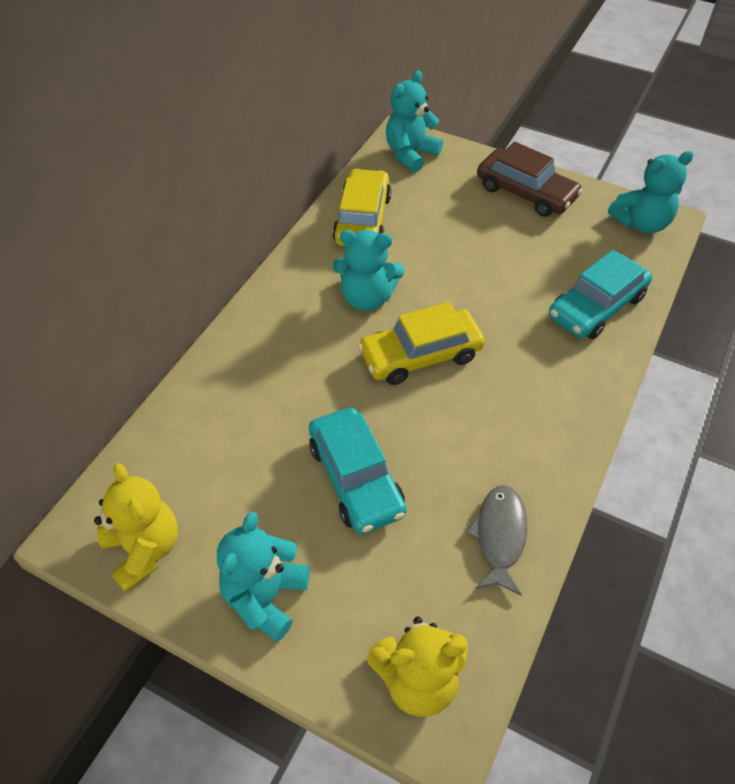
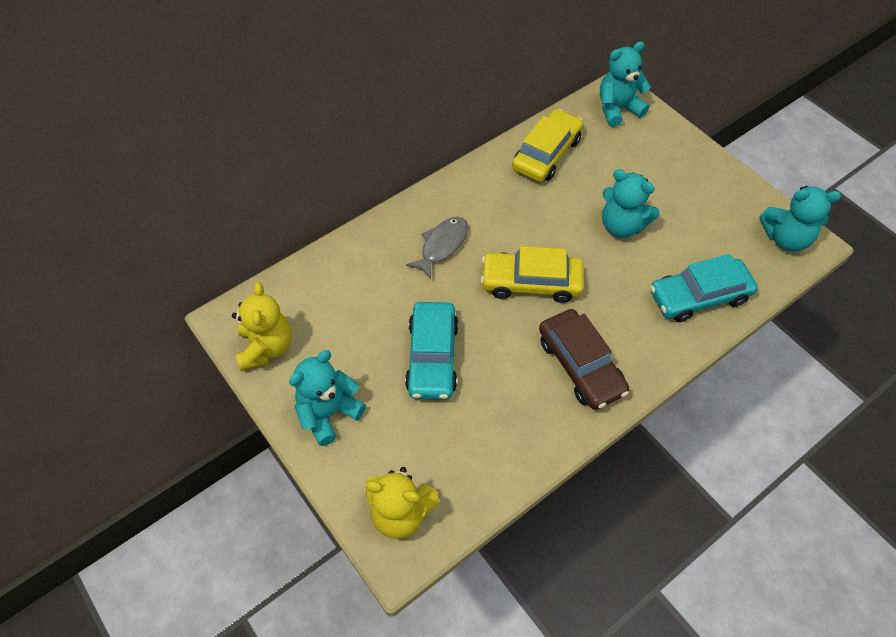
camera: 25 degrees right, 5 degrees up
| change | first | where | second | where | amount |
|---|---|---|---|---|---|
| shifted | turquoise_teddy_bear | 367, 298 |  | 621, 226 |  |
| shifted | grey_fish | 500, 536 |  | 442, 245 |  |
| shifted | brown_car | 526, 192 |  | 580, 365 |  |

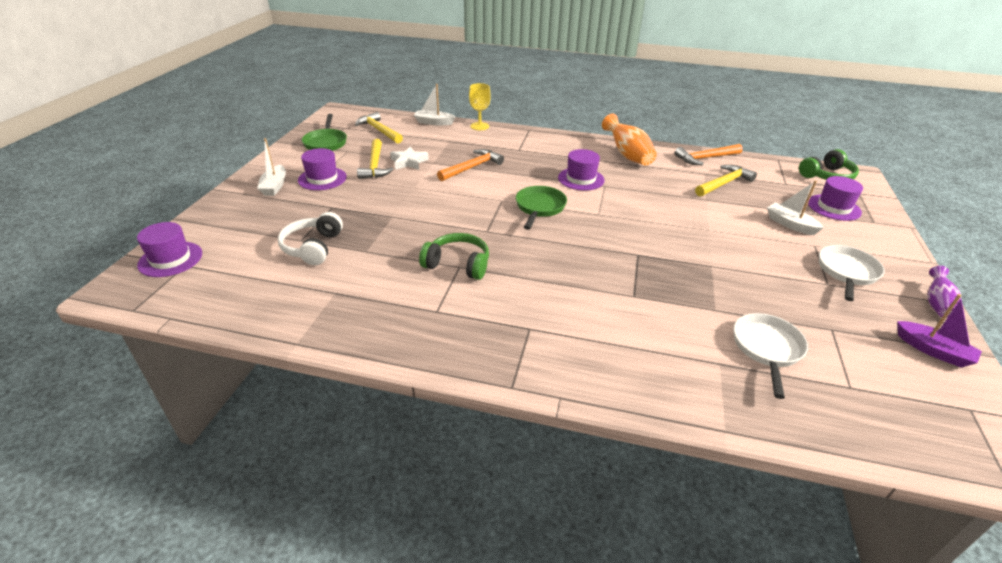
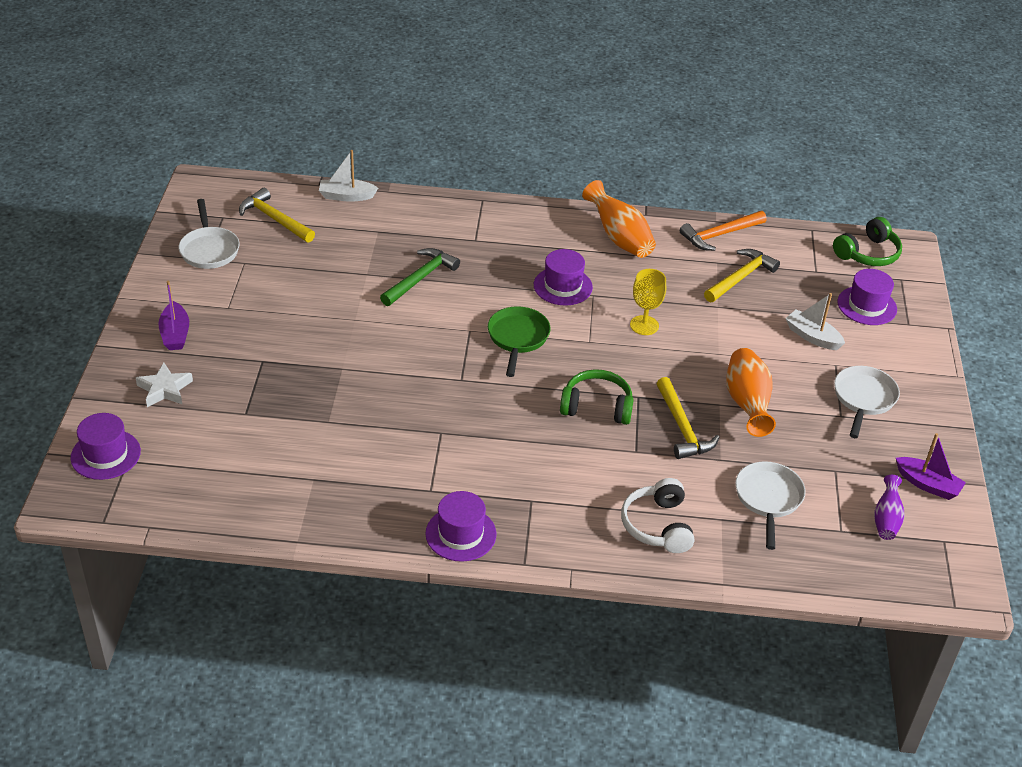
camera: 10 degrees left, 5 degrees up
| change | first | where | second | where | amount |
|---|---|---|---|---|---|
| repainted | white_boat | 274, 186 | purple_boat | 175, 334 |  |
| shifted | white_headphones | 313, 247 |  | 657, 525 |  |
| shifted | purple_hat | 322, 178 |  | 461, 534 |  |
| repainted | green_pan | 326, 143 | white_pan | 209, 249 |  |
| shifted | yellow_hammer | 375, 165 |  | 682, 427 |  |
| shifted | white_star | 409, 162 |  | 165, 389 |  |
| shifted | green_headphones | 458, 264 |  | 597, 407 |  |
| repainted | orange_hammer | 472, 167 | green_hammer | 420, 278 |  |
| shifted | yellow_goblet | 479, 126 |  | 644, 325 |  |
| shifted | purple_vase | 936, 303 |  | 886, 519 |  |
| new |  |  | orange_vase | 747, 404 |  |

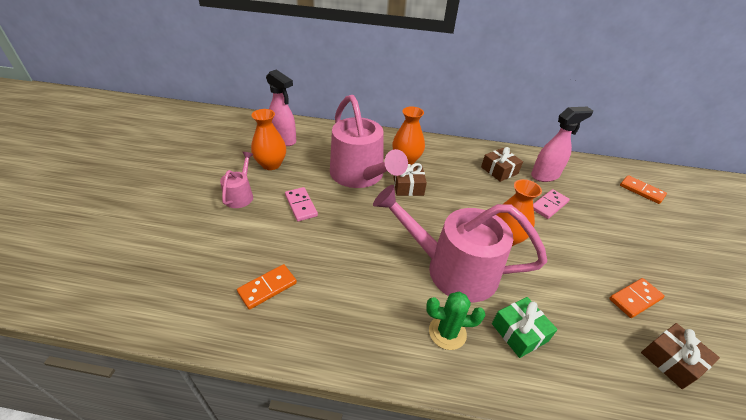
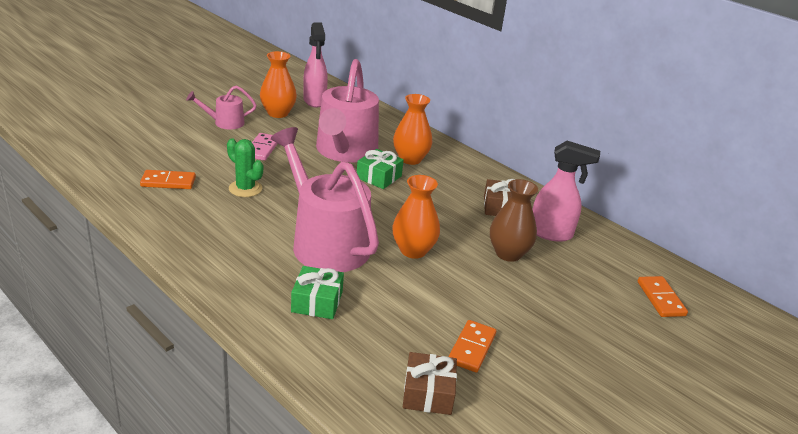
camera: 35 degrees right, 10 degrees down
| change | first | where | second | where | amount |
|---|---|---|---|---|---|
| rotated | pink_watering_can | 240, 195 |  | 224, 123 | 150 degrees counterclockwise |
| repainted | brown_gift | 408, 186 | green_gift | 379, 177 |  |
| shifted | green_cactus | 447, 332 |  | 245, 188 |  |
| swapped | pink_domino | 549, 205 | brown_vase | 508, 253 |  |
| rotated | orange_domino | 635, 299 |  | 471, 348 | 75 degrees counterclockwise |

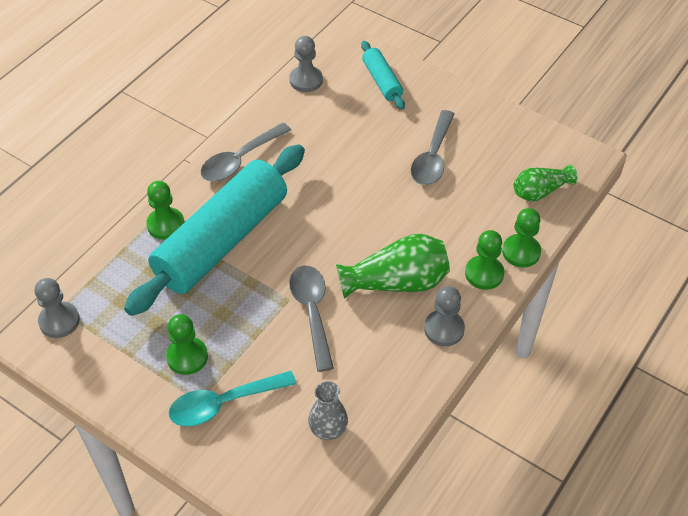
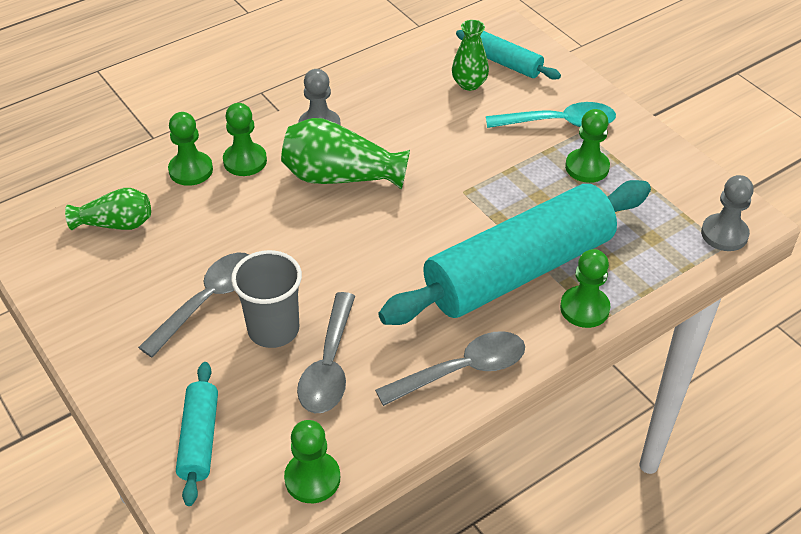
camera: 160 degrees left, 5 degrees down
| change | first | where | second | where | amount |
|---|---|---|---|---|---|
| repainted | grey_pawn | 306, 80 | green_pawn | 312, 478 |  |
| shifted | grey_spoon | 312, 312 |  | 329, 365 |  |
| repainted | grey_vase | 328, 429 | green_vase | 469, 84 |  |
| new |  |  | grey_cup | 273, 329 |  |
| new |  |  | turquoise_rolling_pin | 506, 63 |  |

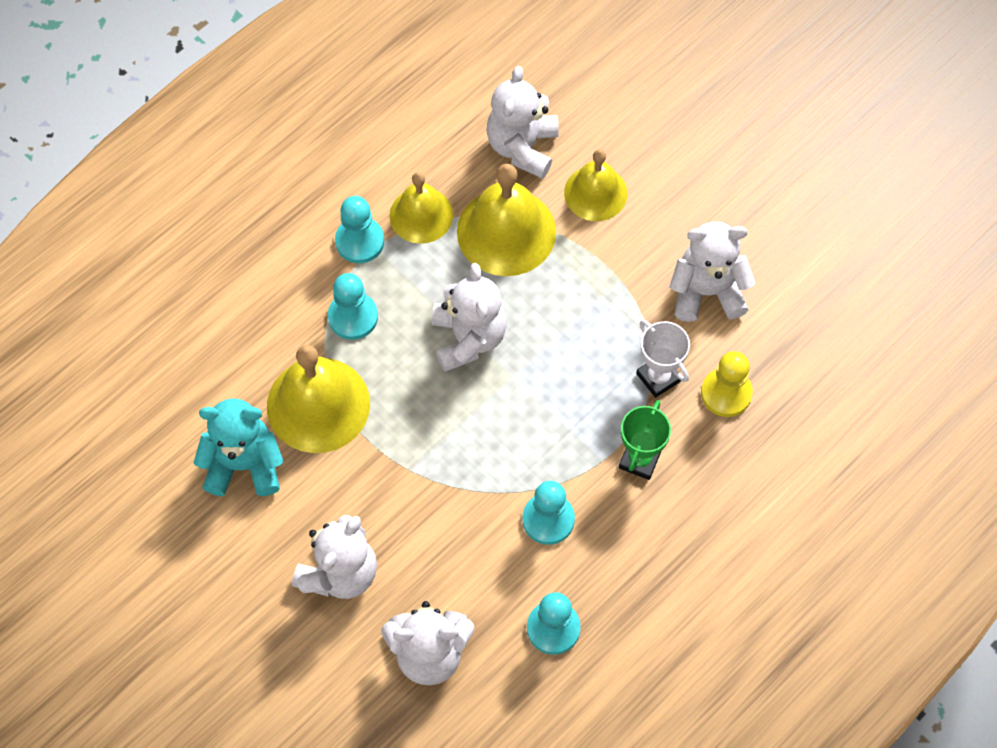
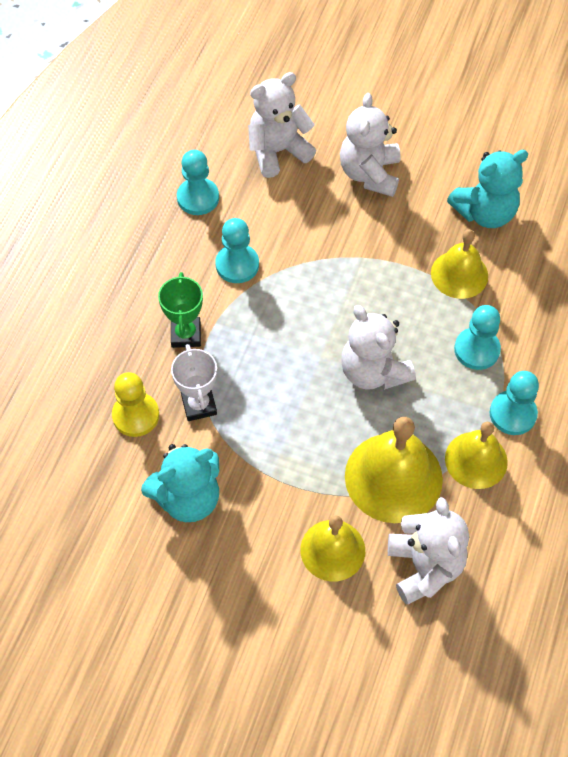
camera: 155 degrees right, 5 degrees down
| change | first | where | second | where | amount |
|---|---|---|---|---|---|
| scaled | yellow_bell | 318, 404 |  | 459, 274 | x0.64 |
| rotated | white_trophy | 658, 377 |  | 199, 405 | 45 degrees clockwise |
| repainted | white_teddy_bear | 707, 292 | turquoise_teddy_bear | 188, 498 |  |

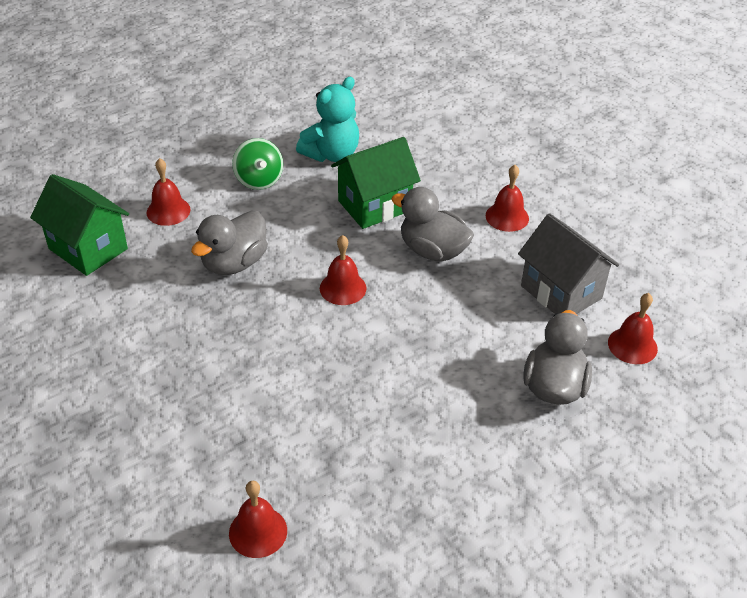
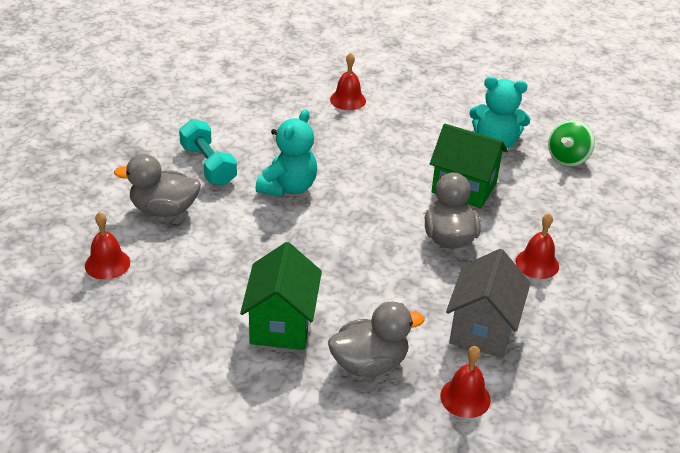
camera: 55 degrees right, 5 degrees down
| change | first | where | second | where | amount |
|---|---|---|---|---|---|
| shifted | green_house | 88, 249 |  | 281, 324 |  |
| shifted | grey_duck | 234, 263 |  | 164, 210 |  |
| shifted | green_spinning_top | 259, 180 |  | 567, 158 |  |
| gone | red_bell | 343, 288 |  |  |  |
| new |  |  | turquoise_dumbbell | 208, 165 |  |
| new |  |  | turquoise_teddy_bear | 288, 187 |  |

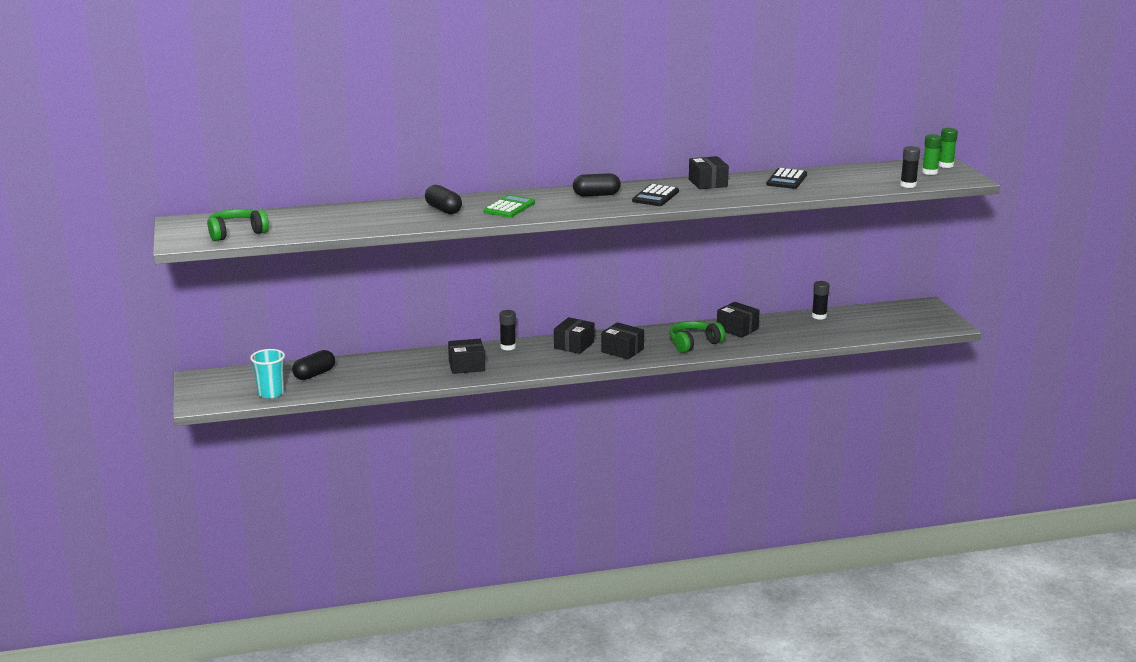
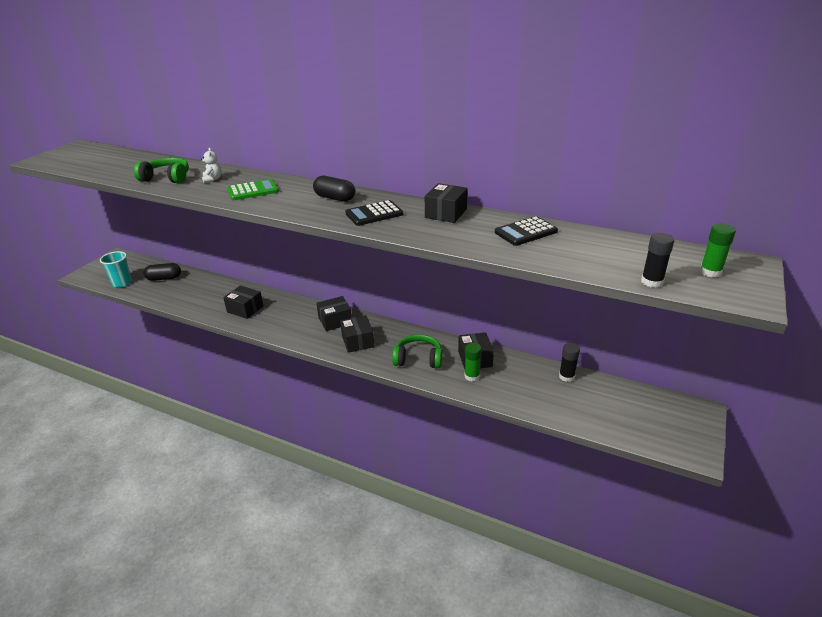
camera: 40 degrees right, 10 degrees up
| change | first | where | second | where | amount |
|---|---|---|---|---|---|
| shifted | green_headphones | 236, 233 |  | 167, 178 |  |
| swapped | black_capsule | 443, 210 | white_teddy_bear | 212, 179 |  |
| gone | black_glue_stick | 508, 347 |  |  |  |
| shifted | green_glue_stick | 945, 165 |  | 472, 376 |  |

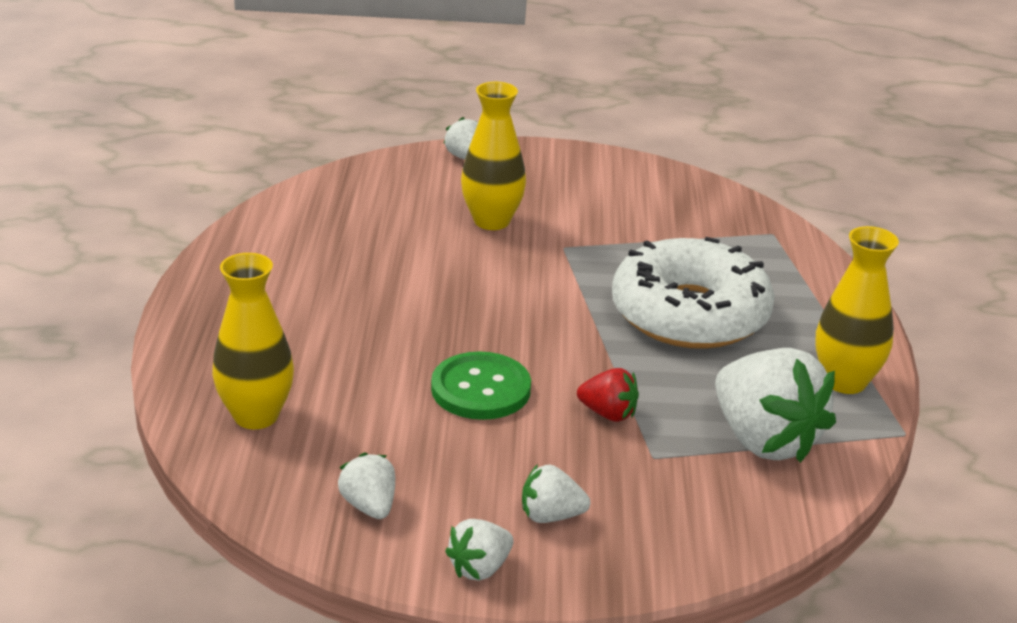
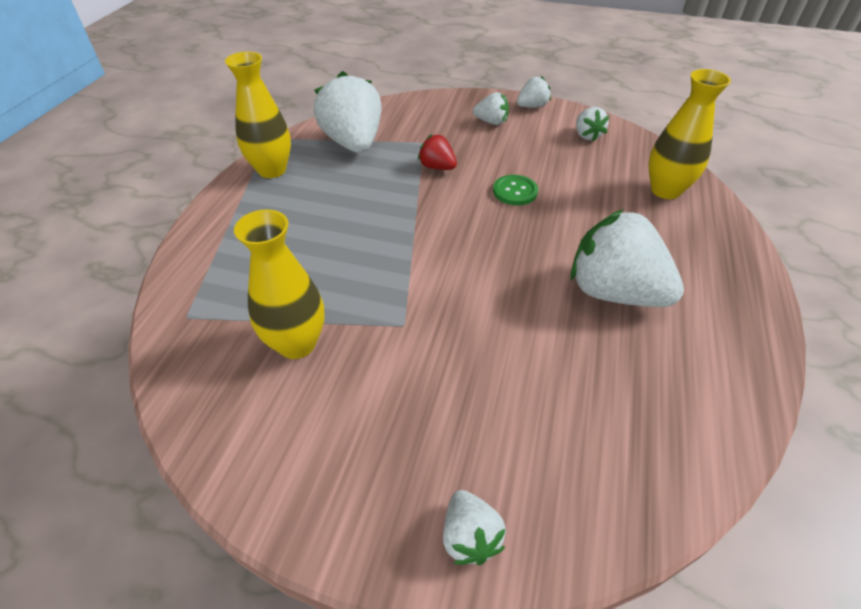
camera: 165 degrees left, 15 degrees up
| change | first | where | second | where | amount |
|---|---|---|---|---|---|
| scaled | green_button | 481, 389 |  | 515, 191 | x0.66 |
| shifted | yellow_vase | 492, 221 |  | 297, 343 |  |
| gone | white_donut | 690, 314 |  |  |  |
| new |  |  | white_strawberry | 614, 292 |  |

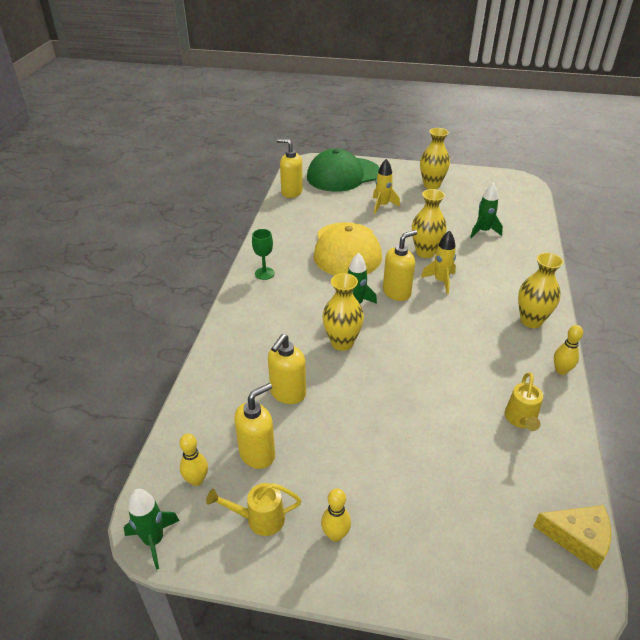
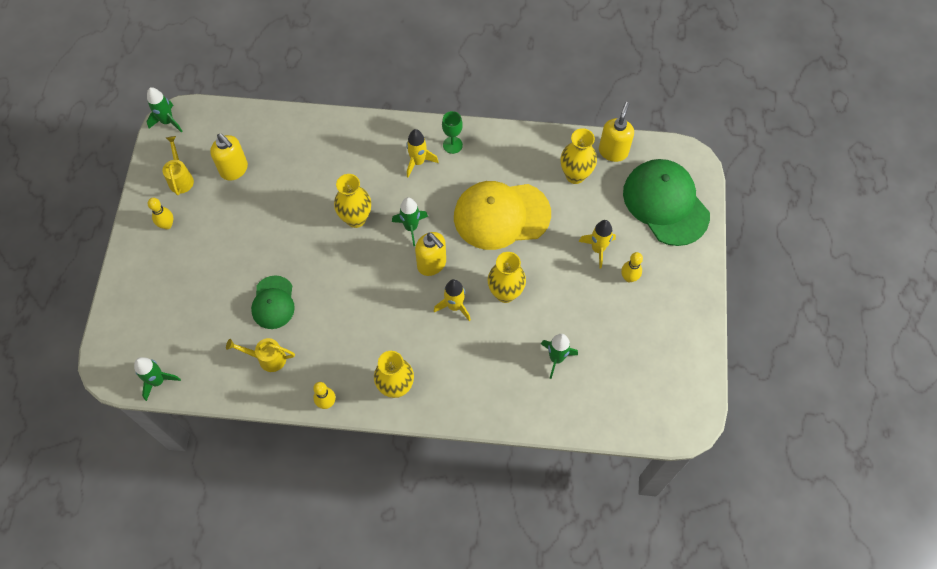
camera: 85 degrees right, 25 degrees up
| change | first | where | second | where | amount |
|---|---|---|---|---|---|
| shifted | yellow_bowling_pin | 196, 480 |  | 629, 277 |  |
| gone | yellow_soap_dispenser | 287, 393 |  |  |  |
| shifted | yellow_vase | 431, 185 |  | 575, 175 |  |
| swapped | yellow_cheese | 578, 538 | green_rocket | 158, 381 |  |
| new |  |  | green_cap | 273, 302 |  |
| new |  |  | yellow_rocket | 418, 162 |  |

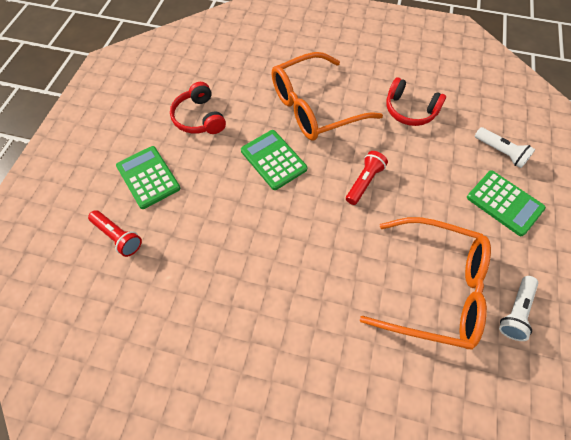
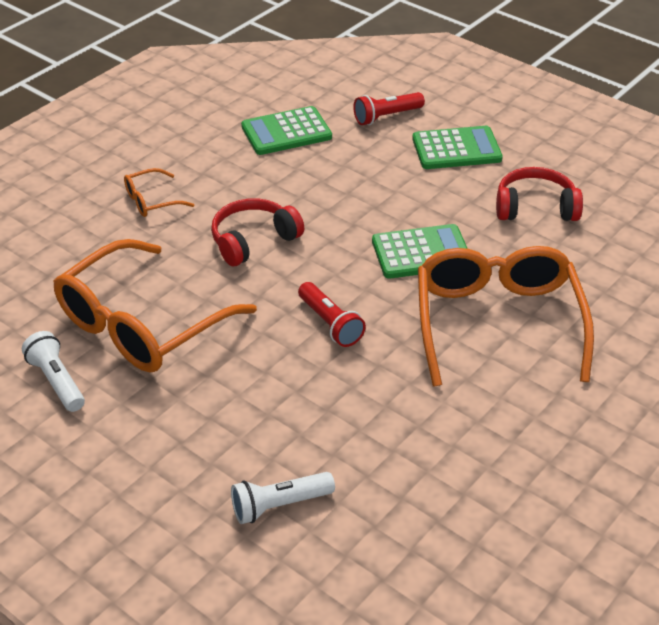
camera: 115 degrees right, 20 degrees down
| change | first | where | second | where | amount |
|---|---|---|---|---|---|
| shifted | red_headphones | 410, 110 |  | 253, 241 |  |
| shifted | green_calculator | 504, 203 |  | 286, 132 |  |
| new |  |  | orange_glasses | 151, 201 |  |

